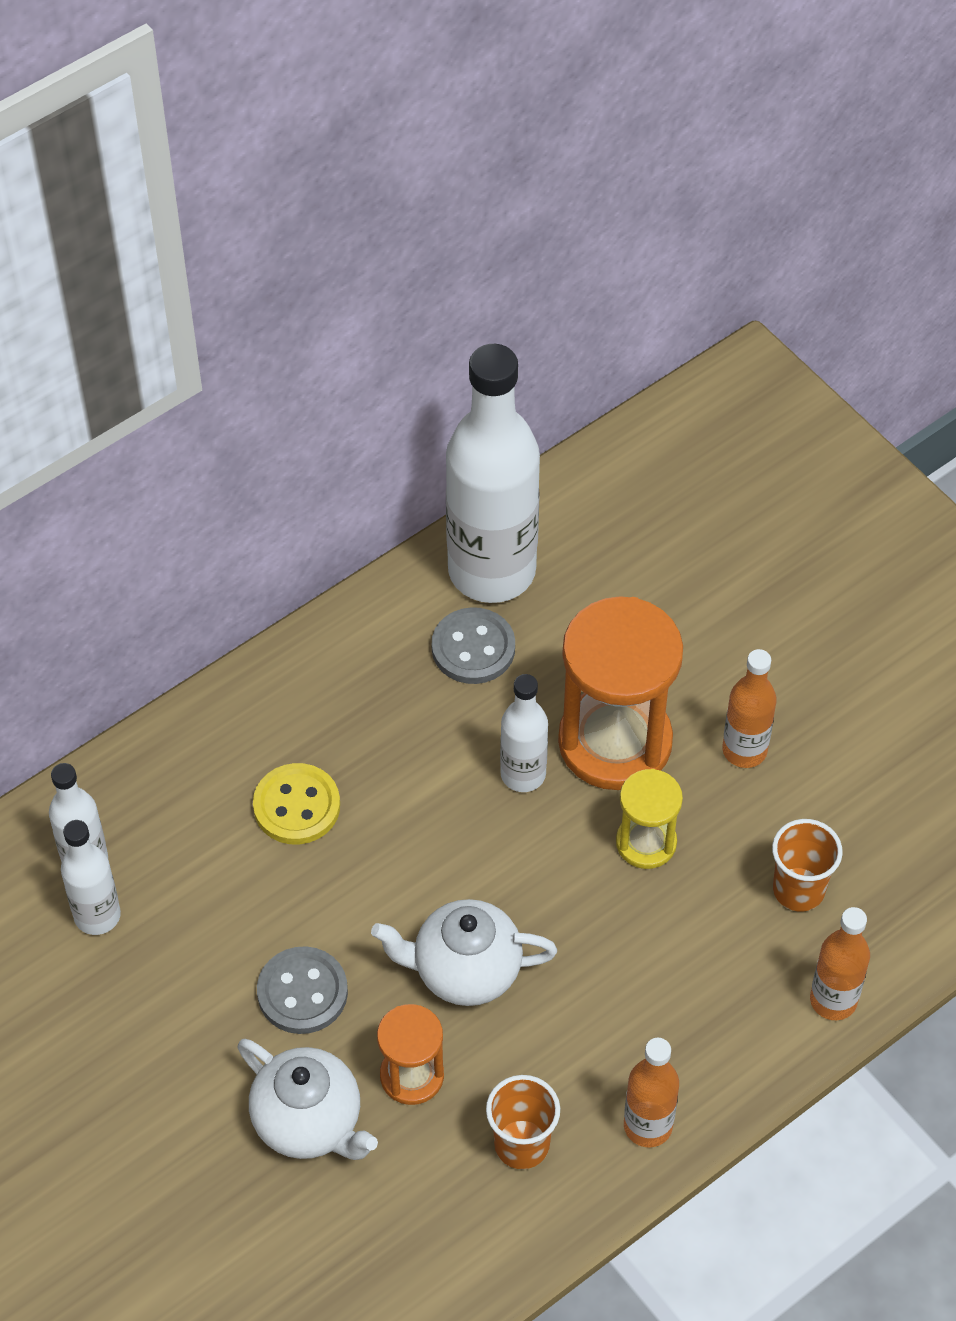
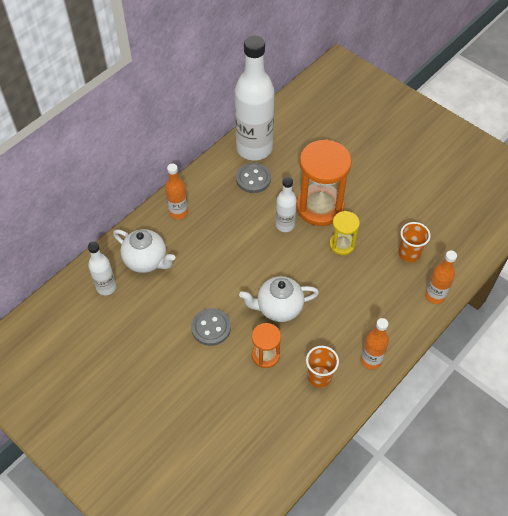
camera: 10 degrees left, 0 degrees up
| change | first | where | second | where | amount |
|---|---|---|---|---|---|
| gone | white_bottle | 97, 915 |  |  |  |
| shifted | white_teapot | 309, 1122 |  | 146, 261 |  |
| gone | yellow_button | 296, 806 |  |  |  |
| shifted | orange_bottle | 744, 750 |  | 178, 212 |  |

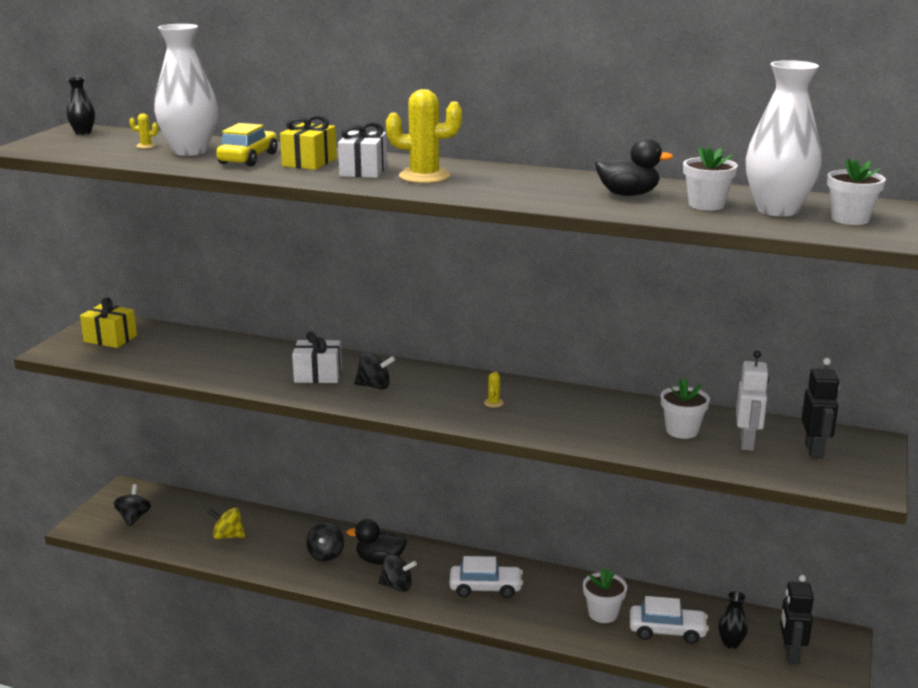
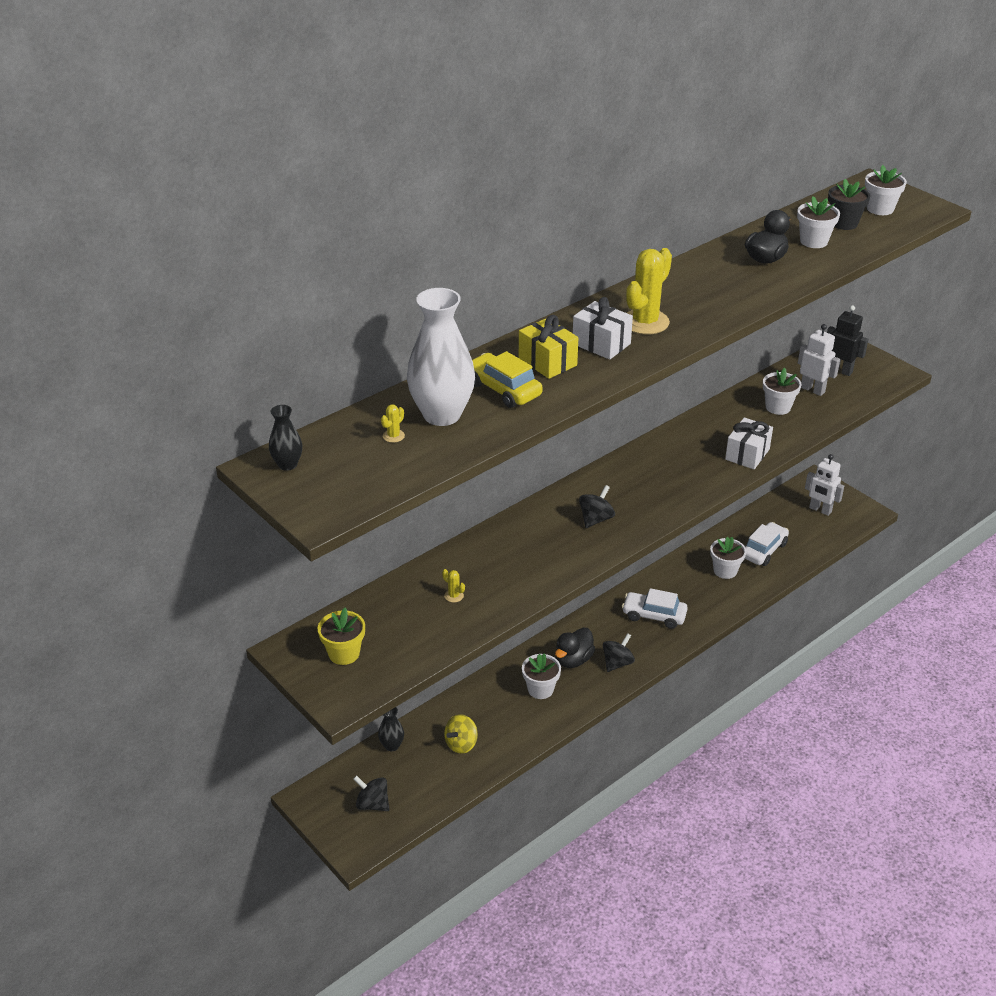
camera: 60 degrees left, 15 degrees up
| change | first | where | second | where | amount |
|---|---|---|---|---|---|
| swapped | yellow_gift | 110, 339 | yellow_flower_pot | 344, 653 |  |
| shifted | white_gift | 318, 375 |  | 747, 454 |  |
| swapped | black_spinning_top | 326, 555 | white_flower_pot | 540, 689 |  |
| rotated | white_car | 485, 588 |  | 654, 615 | 105 degrees counterclockwise |
| shifted | yellow_cactus | 493, 403 |  | 454, 596 |  |
| shifted | black_vase | 731, 643 |  | 392, 745 |  |
| swapped | white_vase | 777, 210 | black_flower_pot | 844, 223 |  |
| repainted | black_robot | 790, 654 | white_robot | 820, 510 |  |

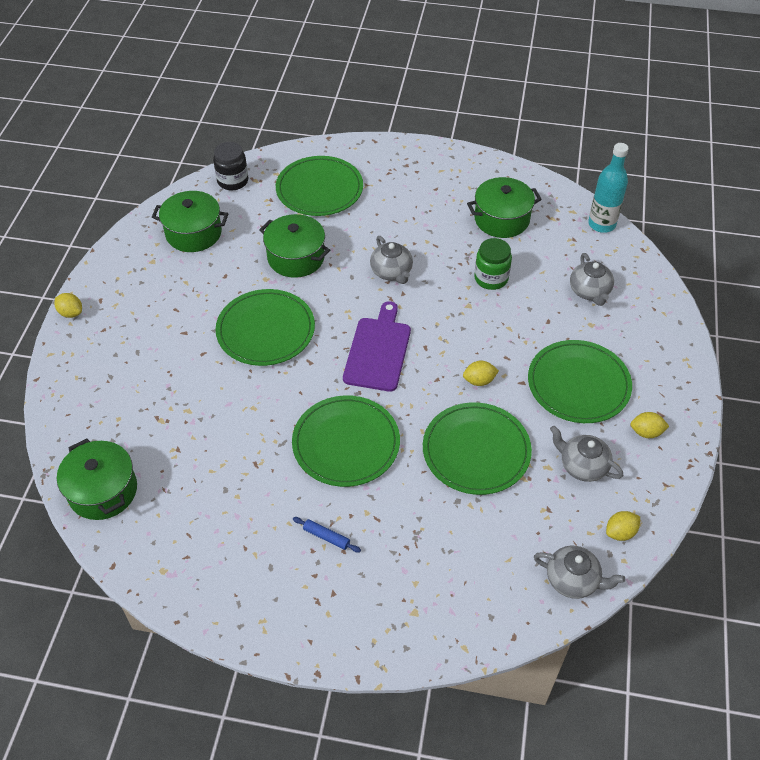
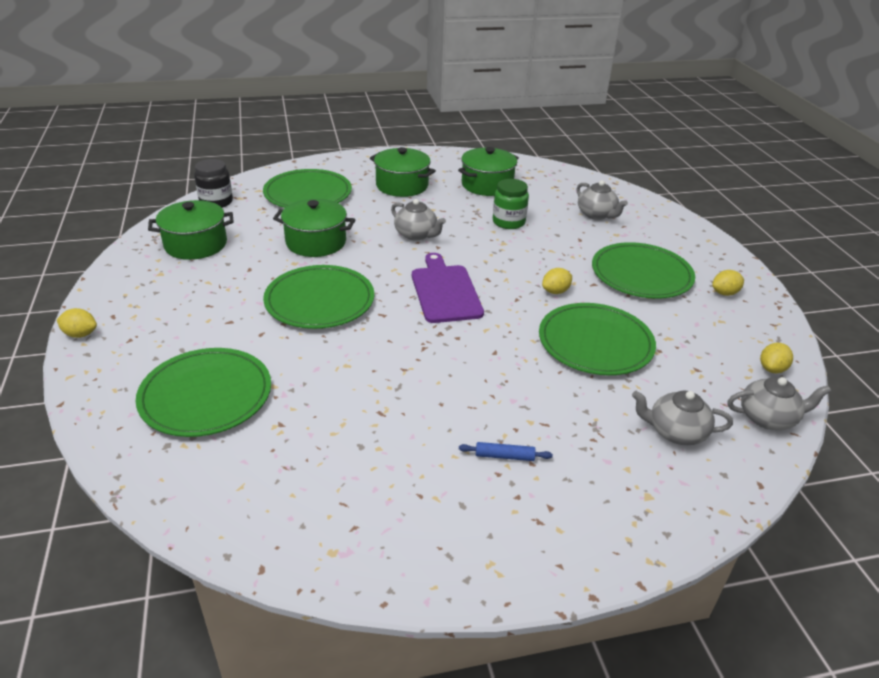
camera: 25 degrees left, 15 degrees down
| change | first | where | second | where | amount |
|---|---|---|---|---|---|
| shifted | green_pot | 103, 491 |  | 402, 185 |  |
| shifted | green_plate | 346, 443 |  | 206, 395 |  |
| shifted | grey_teapot | 582, 465 |  | 675, 432 |  |
| gone | turquoise_bottle | 601, 224 |  |  |  |

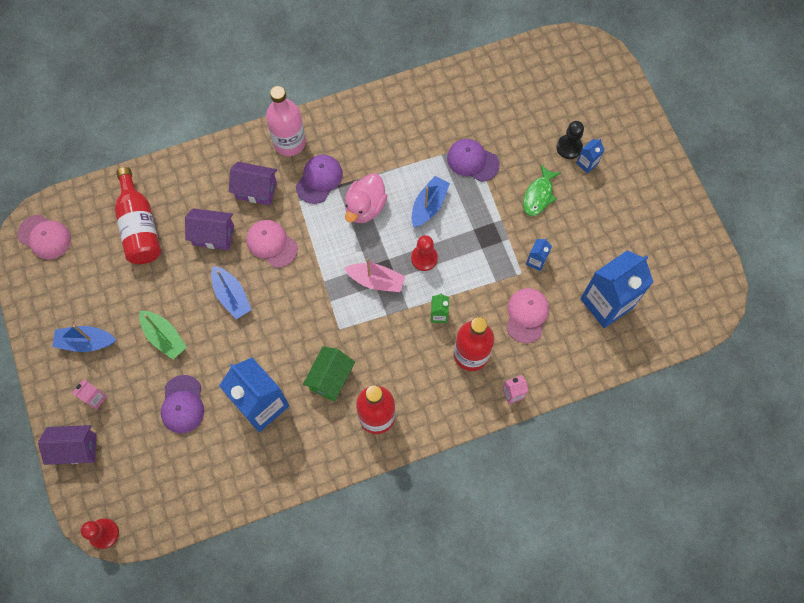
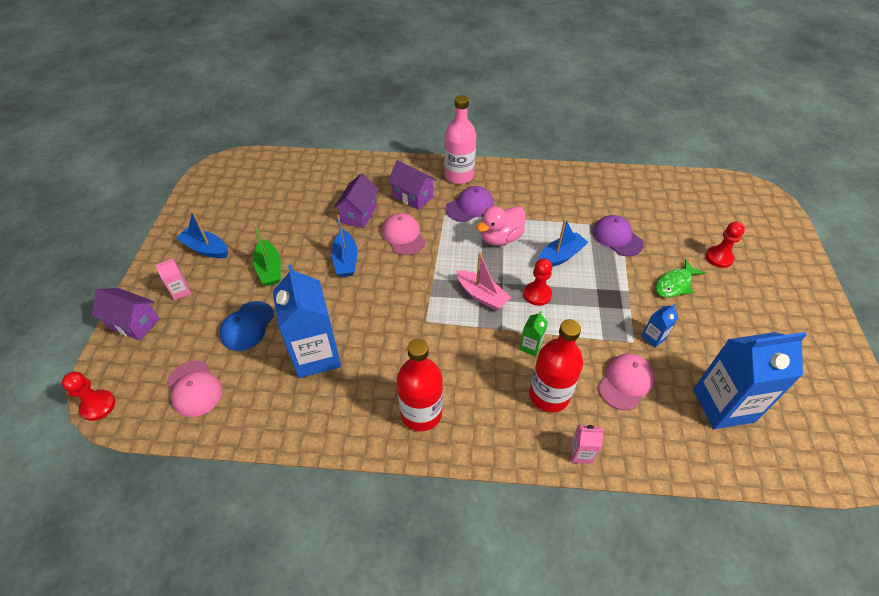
camera: 25 degrees right, 20 degrees down
| change | first | where | second | where | amount |
|---|---|---|---|---|---|
| shifted | pink_cap | 44, 237 |  | 194, 388 |  |
| gone | red_bottle | 139, 227 |  |  |  |
| repainted | purple_cap | 182, 404 | blue_cap | 247, 326 |  |
| rotated | purple_house | 213, 235 |  | 359, 214 | 75 degrees clockwise |
| gone | green_house | 330, 378 |  |  |  |
| repainted | black_pawn | 569, 147 | red_pawn | 719, 258 |  |
| gone | blue_carton | 587, 163 |  |  |  |

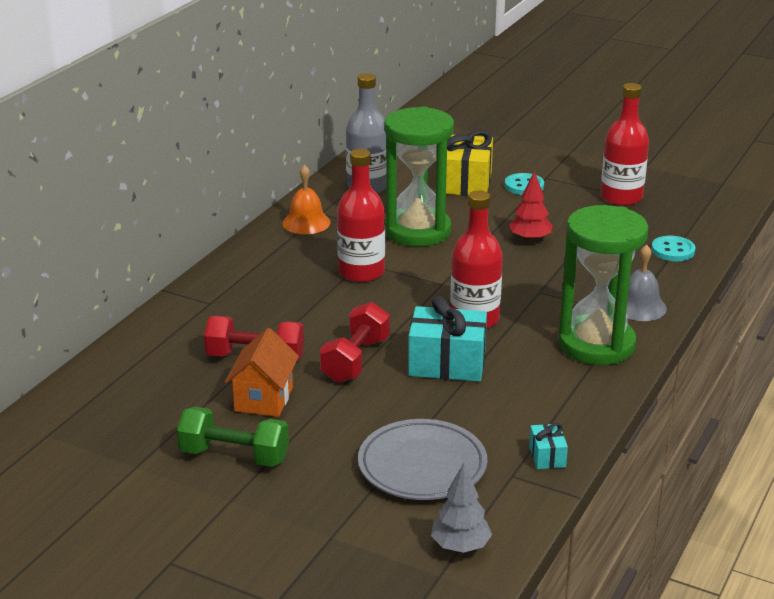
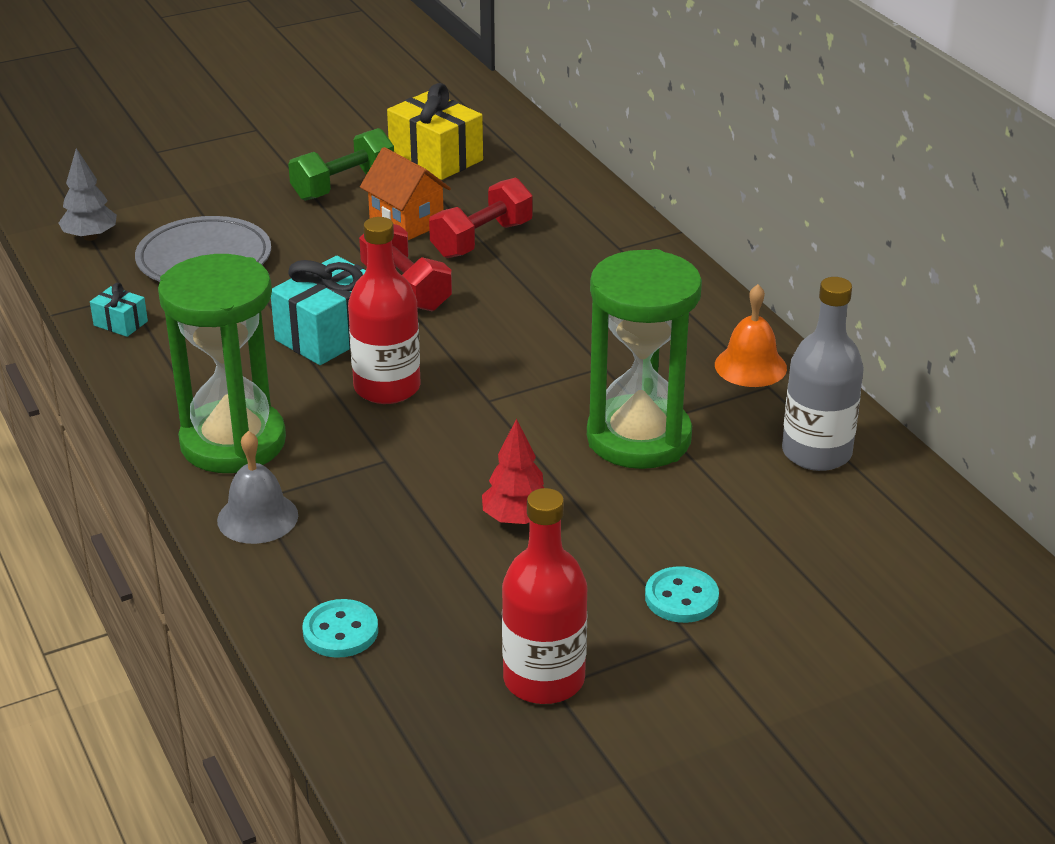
camera: 125 degrees right, 5 degrees up
| change | first | where | second | where | amount |
|---|---|---|---|---|---|
| gone | red_bottle | 361, 272 |  |  |  |
| shifted | yellow_gift | 467, 182 |  | 436, 158 |  |

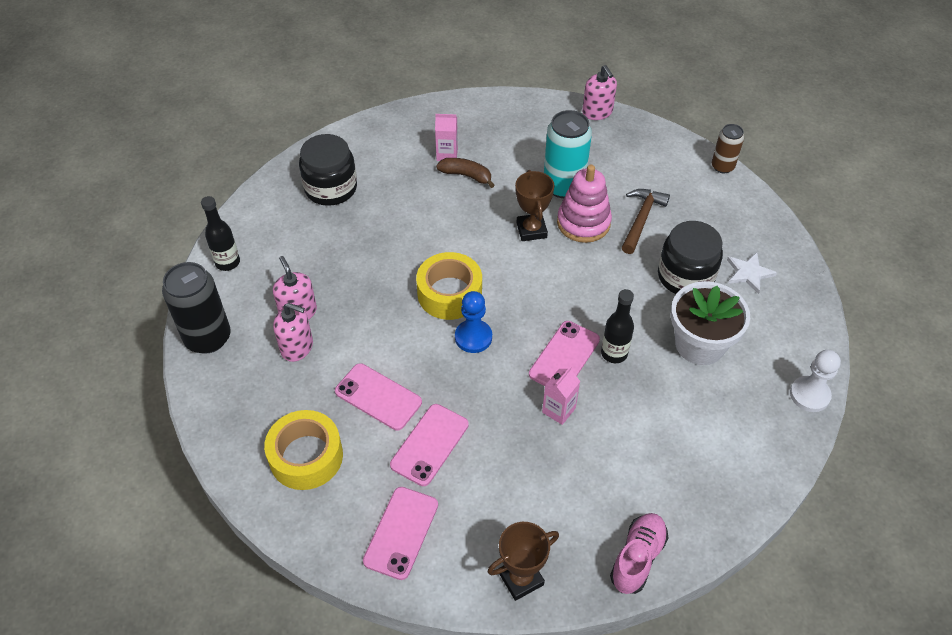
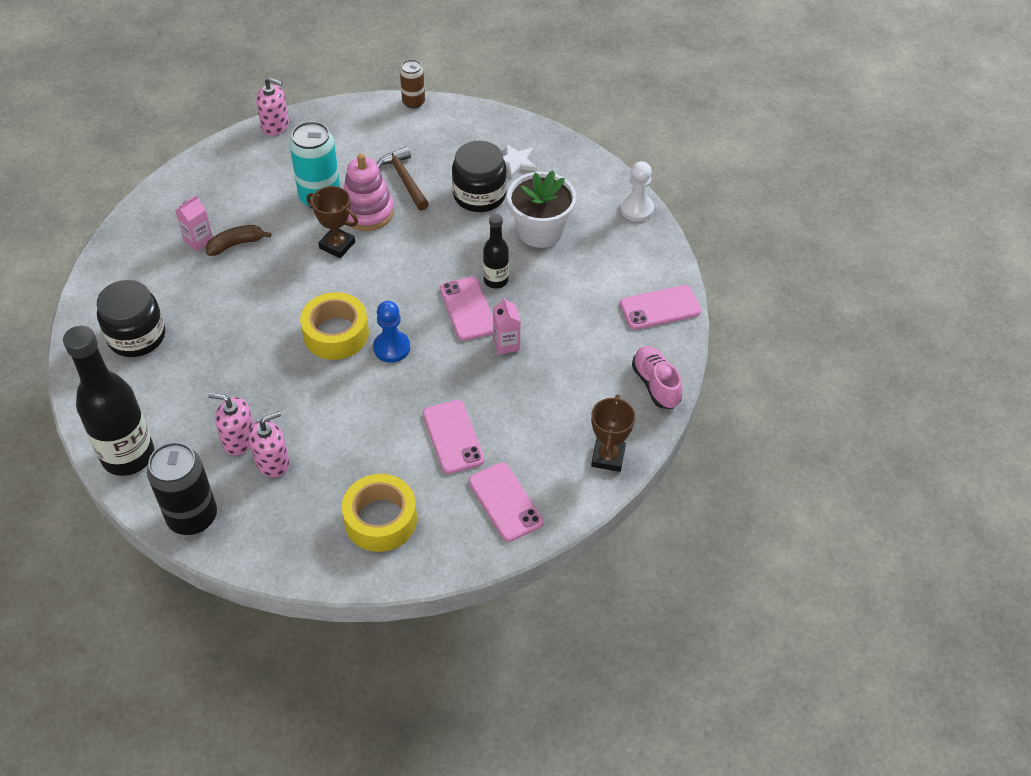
camera: 50 degrees left, 0 degrees up
| change | first | where | second | where | amount |
|---|---|---|---|---|---|
| scaled | black_bottle | 227, 262 |  | 128, 456 | x1.92 |
| shifted | pink_phone | 378, 397 |  | 660, 308 |  |

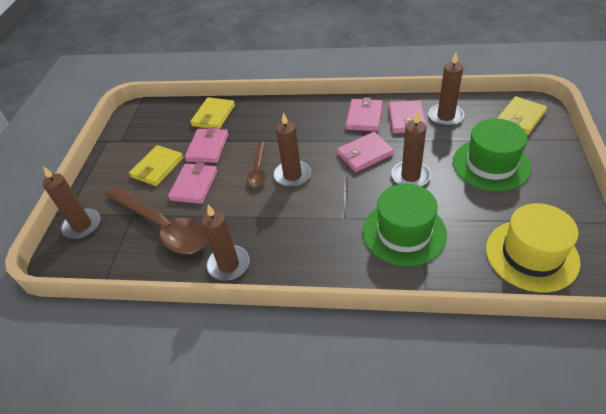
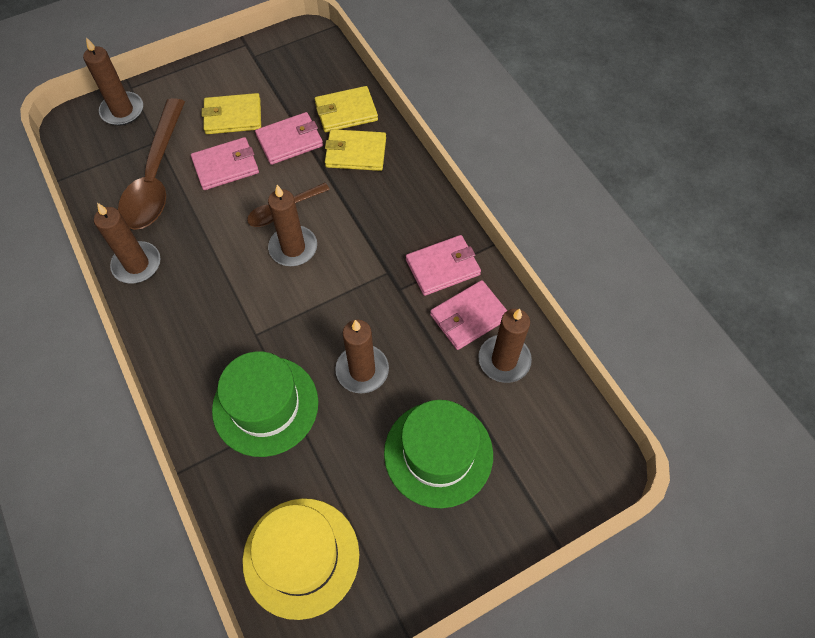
camera: 50 degrees right, 15 degrees up
| change | first | where | second | where | amount |
|---|---|---|---|---|---|
| gone | pink_wallet | 365, 154 |  |  |  |
| shifted | yellow_wallet | 520, 118 |  | 355, 153 |  |

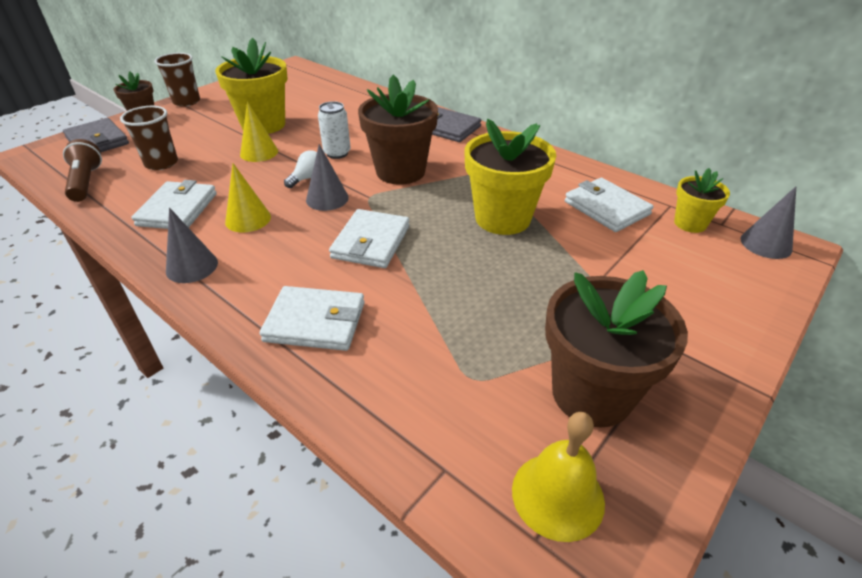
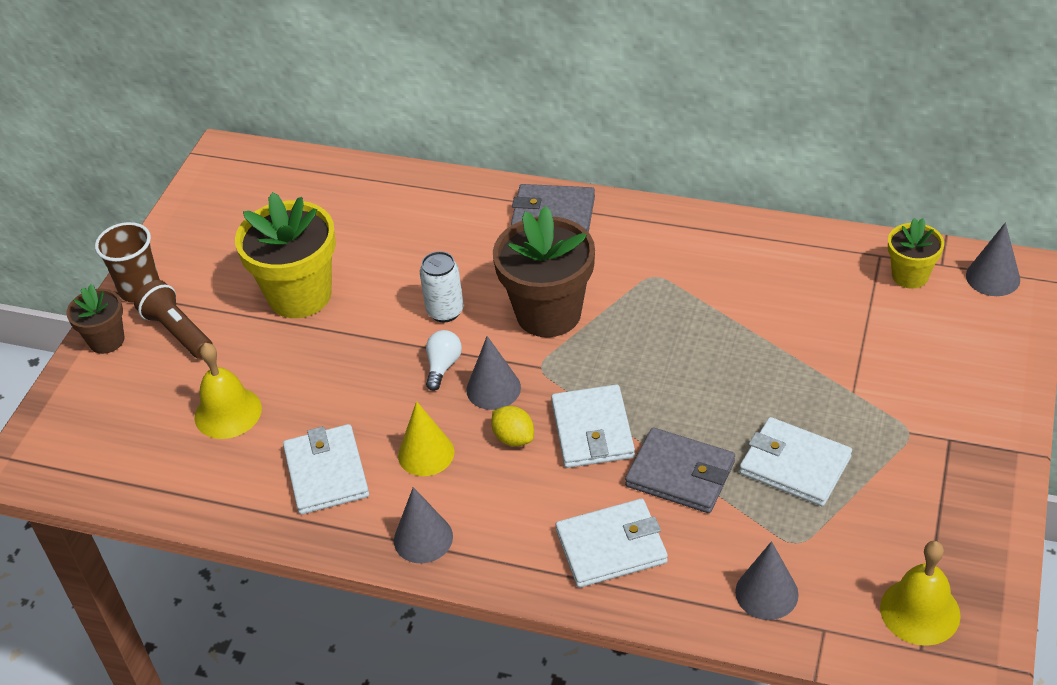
camera: 20 degrees left, 5 degrees up
| change | first | where | second | where | amount |
|---|---|---|---|---|---|
| shifted | grey_wallet | 97, 141 |  | 680, 474 |  |
| shifted | brown_flashlight | 86, 182 |  | 178, 332 |  |
| swapped | brown_cup | 161, 163 | yellow_bell | 228, 412 |  |
| gone | yellow_cone | 259, 152 |  |  |  |
| gone | yellow_flower_pot | 502, 218 |  |  |  |
| gone | brown_flower_pot | 591, 393 |  |  |  |
| shifted | white_wallet | 606, 208 |  | 795, 465 |  |
| new |  |  | yellow_lemon | 513, 438 |  |
| new |  |  | grey_cone | 766, 593 |  |

